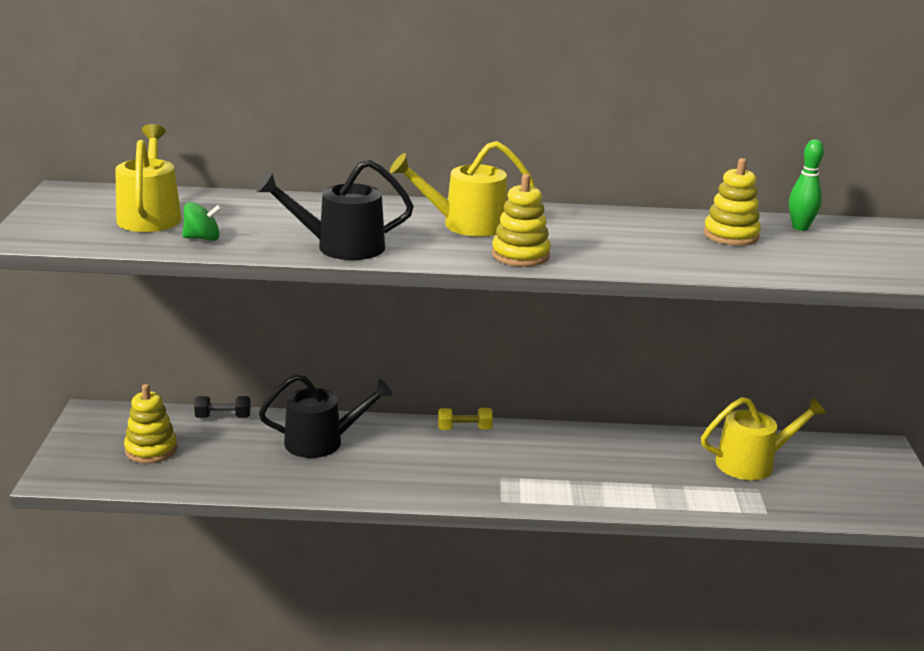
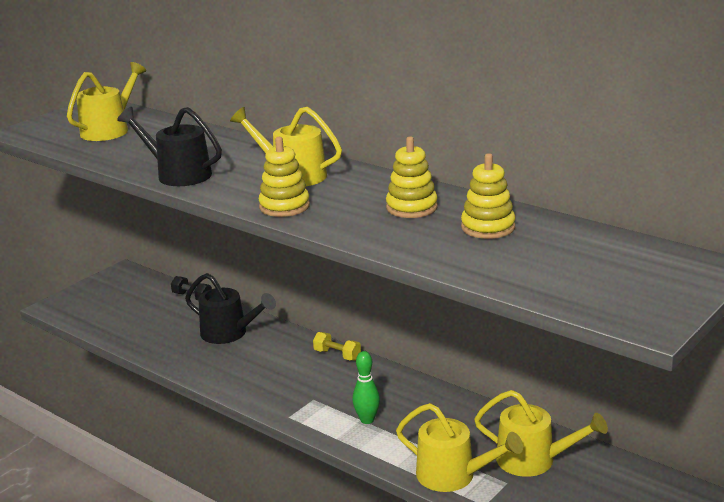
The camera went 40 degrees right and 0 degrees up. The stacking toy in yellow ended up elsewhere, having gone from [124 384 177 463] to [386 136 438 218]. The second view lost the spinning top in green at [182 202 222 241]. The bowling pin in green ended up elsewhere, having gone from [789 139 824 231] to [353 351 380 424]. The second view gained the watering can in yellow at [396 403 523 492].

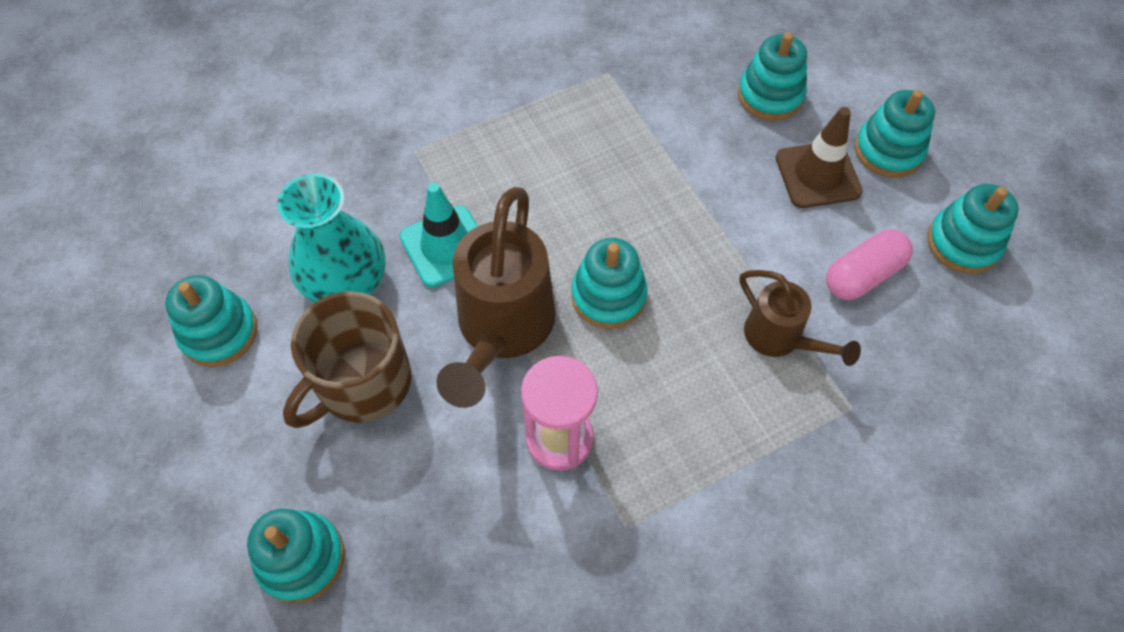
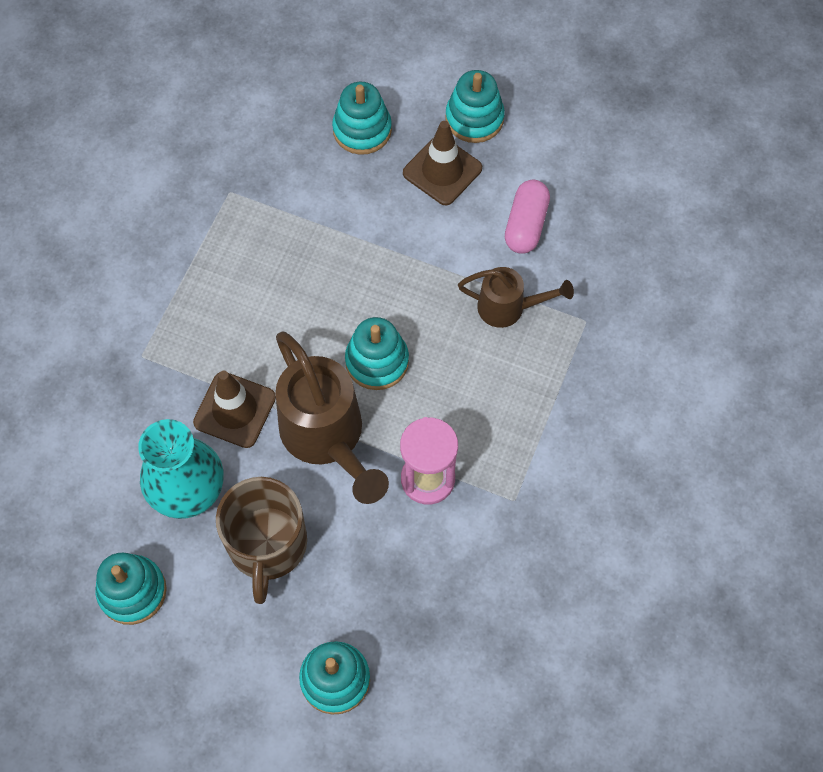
The camera went 40 degrees left and 5 degrees up. What was the traffic cone in turquoise at [400 183 478 288] turned into the traffic cone in brown at [193 371 276 448]. The second view lost the stacking toy in turquoise at [927 184 1019 274].

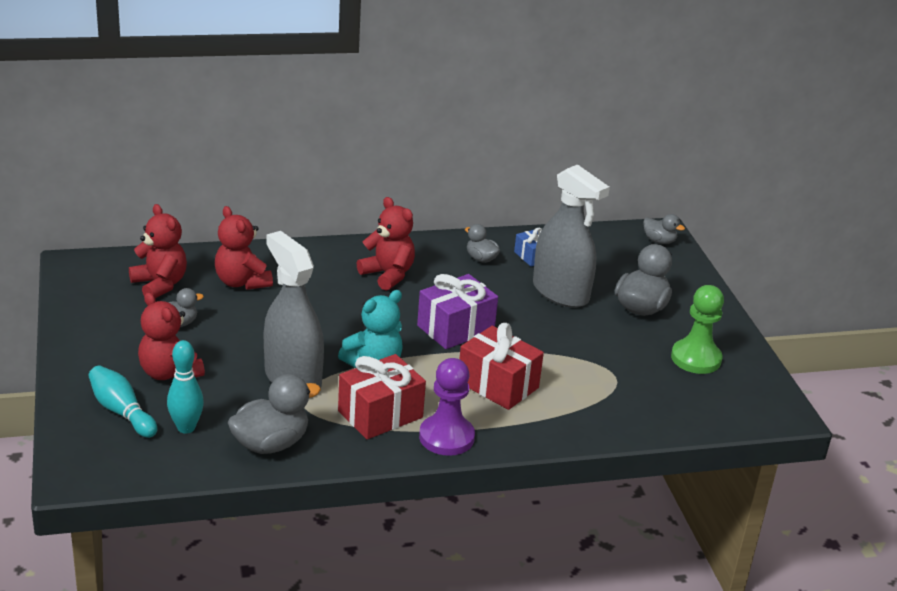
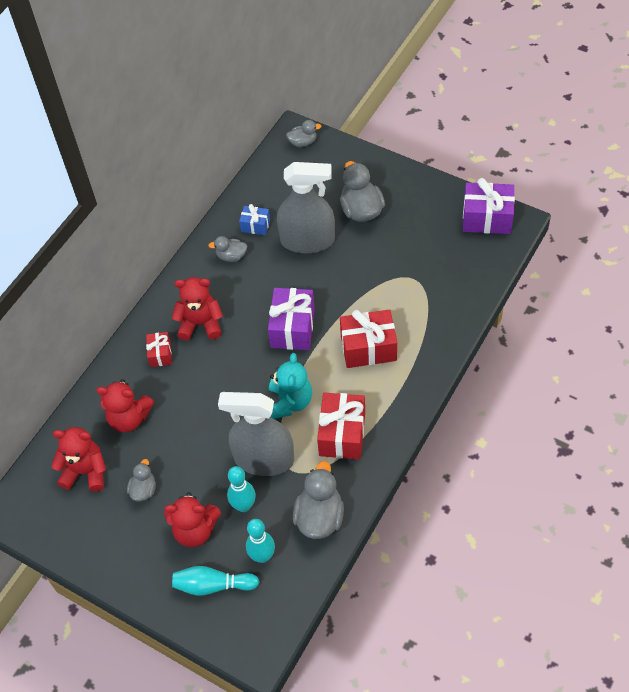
The camera went 40 degrees left and 25 degrees up. The second view lost the pawn in purple at [419 358 475 456]. The second view lost the pawn in green at [671 285 724 374]. The second view gained the gift in red at [146 332 172 367]. The second view gained the bowling pin in turquoise at [227 466 256 512]. The second view gained the gift in purple at [463 178 515 234].

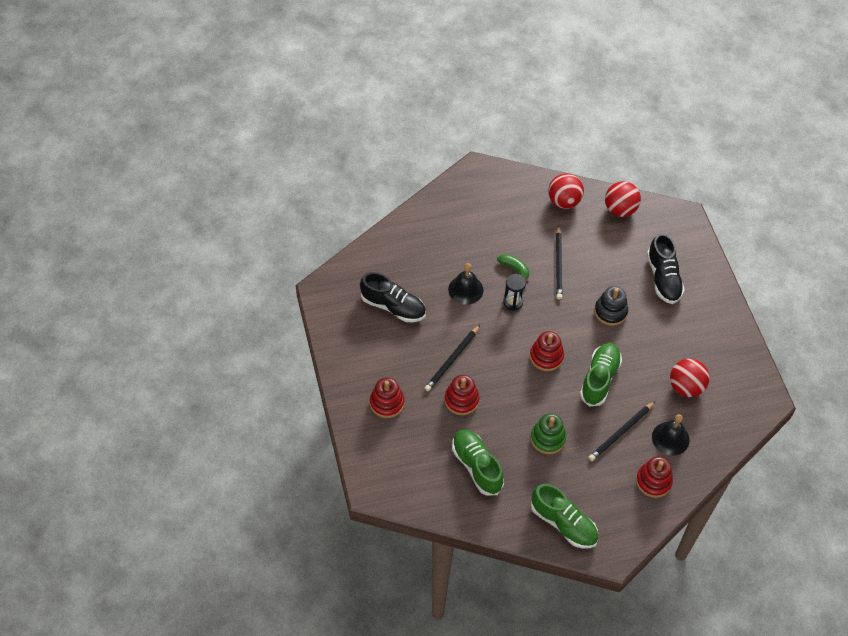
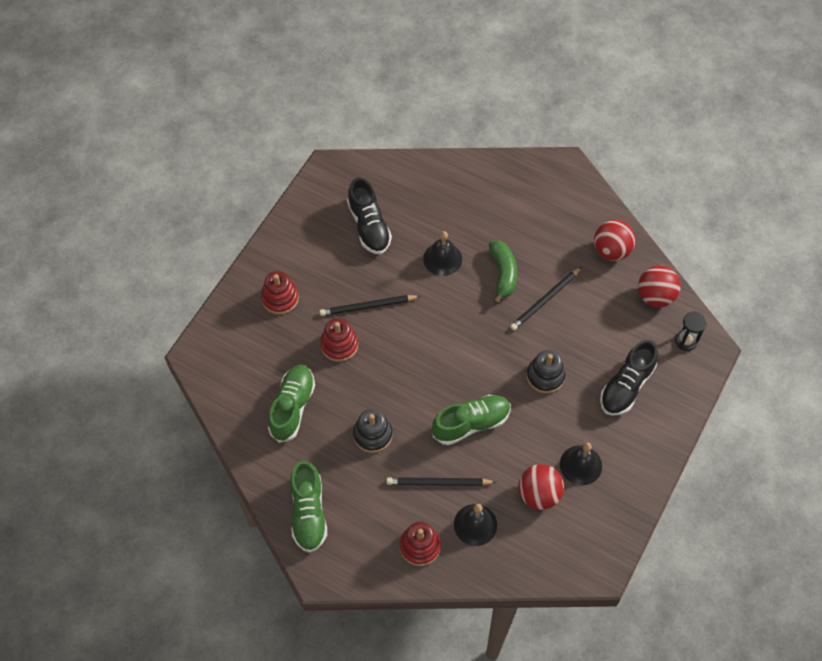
The camera went 45 degrees right and 5 degrees up. The size of the banana in green at [497 254 529 283] changed by a factor of 1.51. The hourglass in black ended up elsewhere, having gone from [503 274 526 311] to [675 311 707 351]. The second view lost the stacking toy in red at [530 331 564 371]. What was the stacking toy in green at [531 413 566 454] turned into the stacking toy in black at [353 409 392 453]. The second view gained the bell in black at [560 443 602 485].

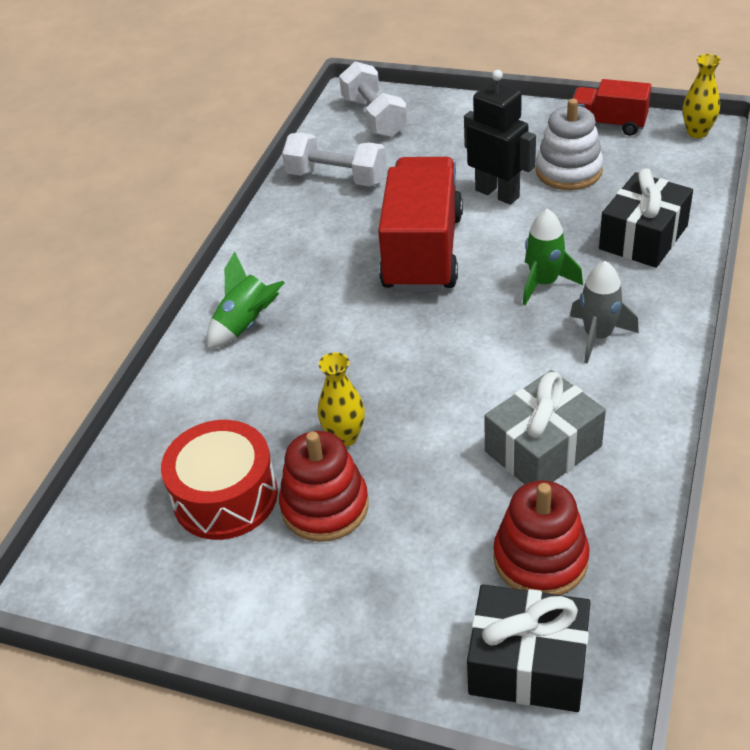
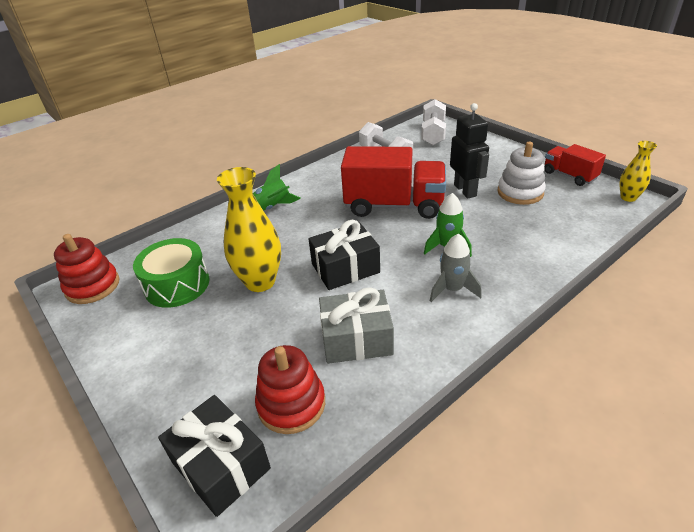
The camera went 30 degrees right and 5 degrees down. What was the drum in red at [161 420 278 540] turned into the drum in green at [133 238 210 308]. The stacking toy in red ended up elsewhere, having gone from [279 431 369 542] to [54 234 119 304]. The size of the vase in yellow at [318 352 365 447] changed by a factor of 1.81. The truck in red at [378 157 463 292] ended up facing another way, 60 degrees clockwise from before. The gift in black ended up elsewhere, having gone from [599 168 693 268] to [308 220 380 290].

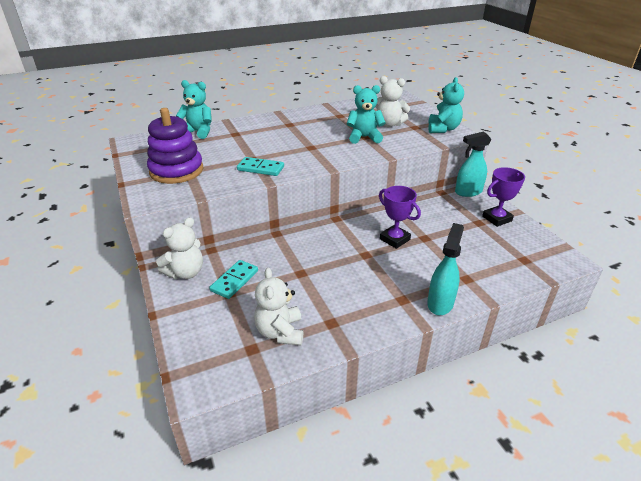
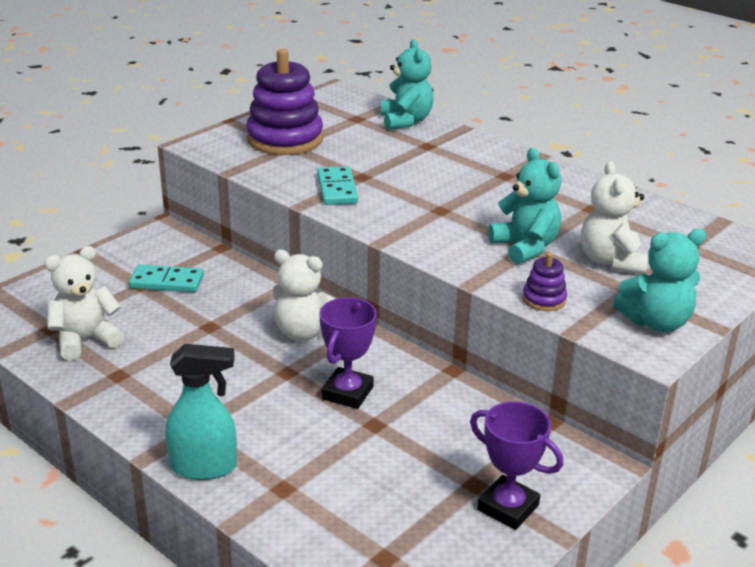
The camera went 65 degrees right and 5 degrees down. The teddy bear in white ended up elsewhere, having gone from [156 217 203 279] to [272 250 336 341]. The second view lost the spray bottle in turquoise at [455 131 491 197]. The second view gained the stacking toy in purple at [523 253 567 311].

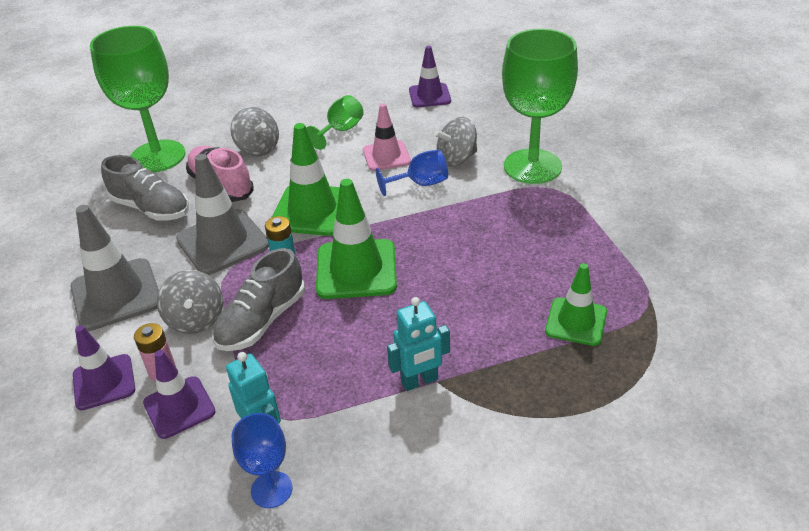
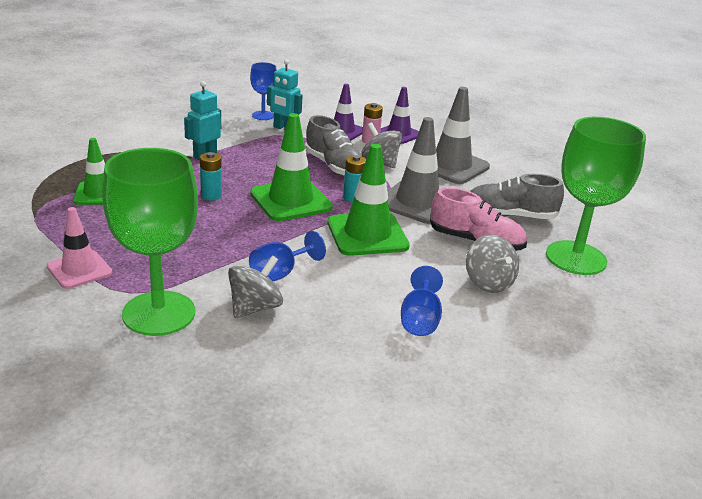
The camera went 150 degrees right and 10 degrees down. The shoe in grey at [212 248 305 351] ended up facing another way, 135 degrees clockwise from before. The spinning top in grey at [230 107 279 156] ended up facing another way, 135 degrees counterclockwise from before. What was the goblet in green at [306 95 364 150] turned into the goblet in blue at [401 266 443 336]. The traffic cone in pink ended up elsewhere, having gone from [363 103 411 171] to [47 207 112 289]. The second view lost the traffic cone in purple at [409 46 451 107]. The second view gained the battery in turquoise at [200 152 222 200].

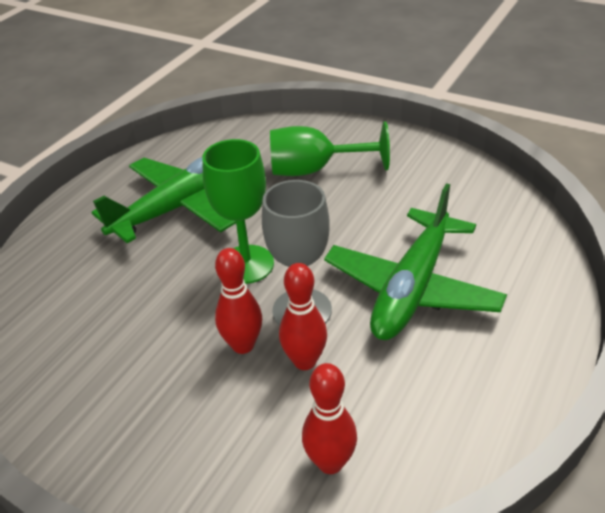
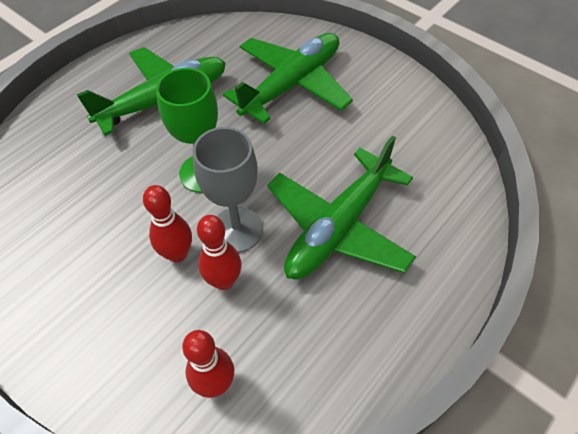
The camera went 10 degrees right and 15 degrees up. Where the goblet in green stood at [270 121 390 176], the plane in green came to stand at [223 33 353 124].

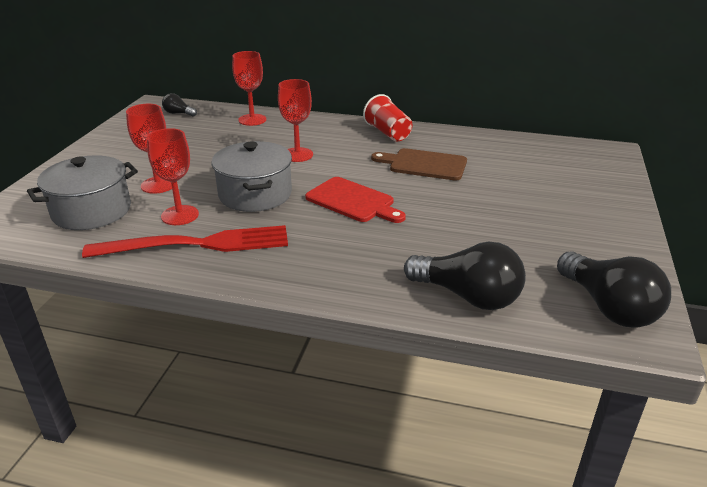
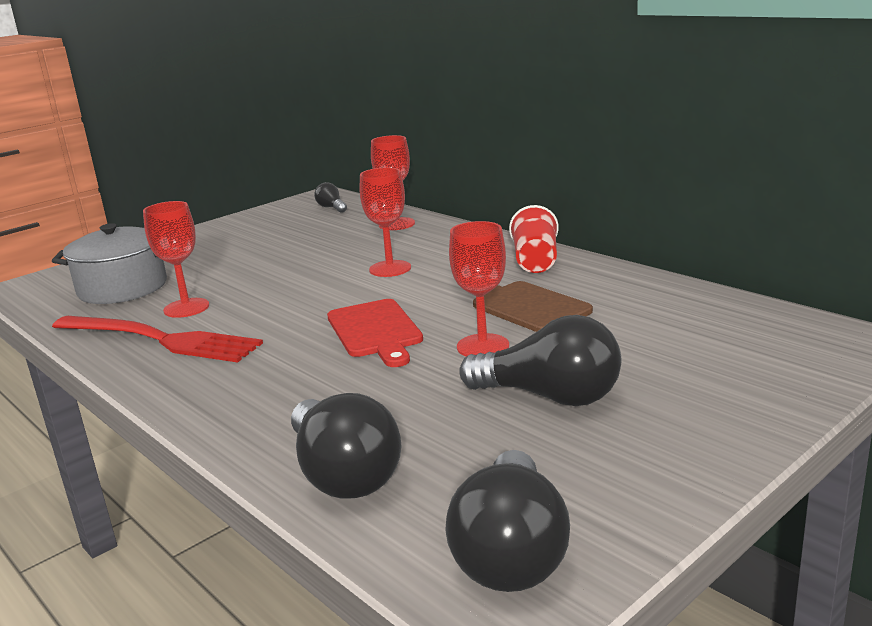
The camera went 35 degrees right and 10 degrees down. The goblet in red ended up elsewhere, having gone from [126 104 172 194] to [449 221 509 356]. The second view lost the pot in grey at [211 141 292 212]. The second view gained the light bulb in black at [459 315 621 406].

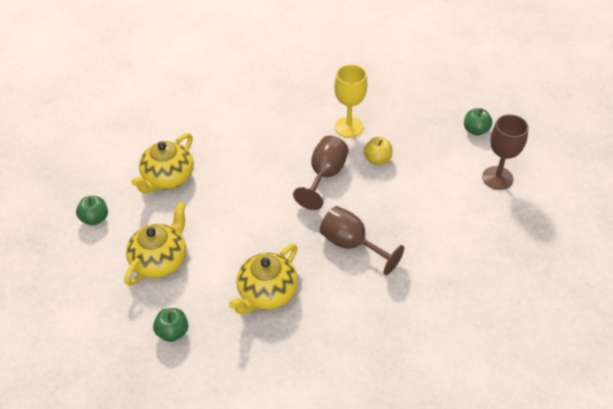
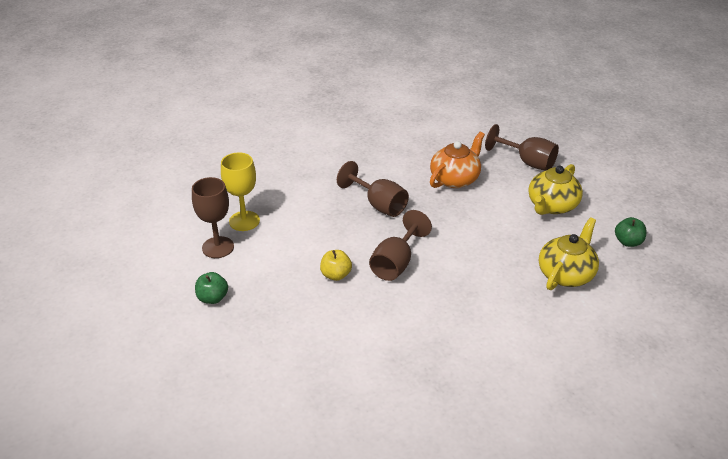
The camera went 175 degrees left and 10 degrees down. Where the apple in green stood at [153 308 188 342], the goblet in brown came to stand at [485 124 559 171]. What was the teapot in yellow at [229 244 298 315] turned into the teapot in orange at [430 132 485 188]. The goblet in yellow ended up elsewhere, having gone from [334 64 367 138] to [221 152 260 231].

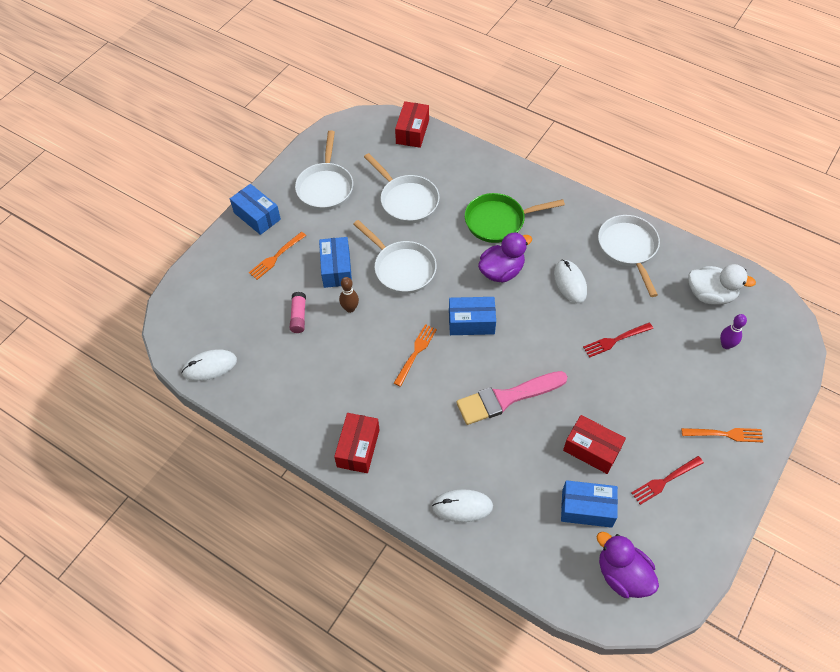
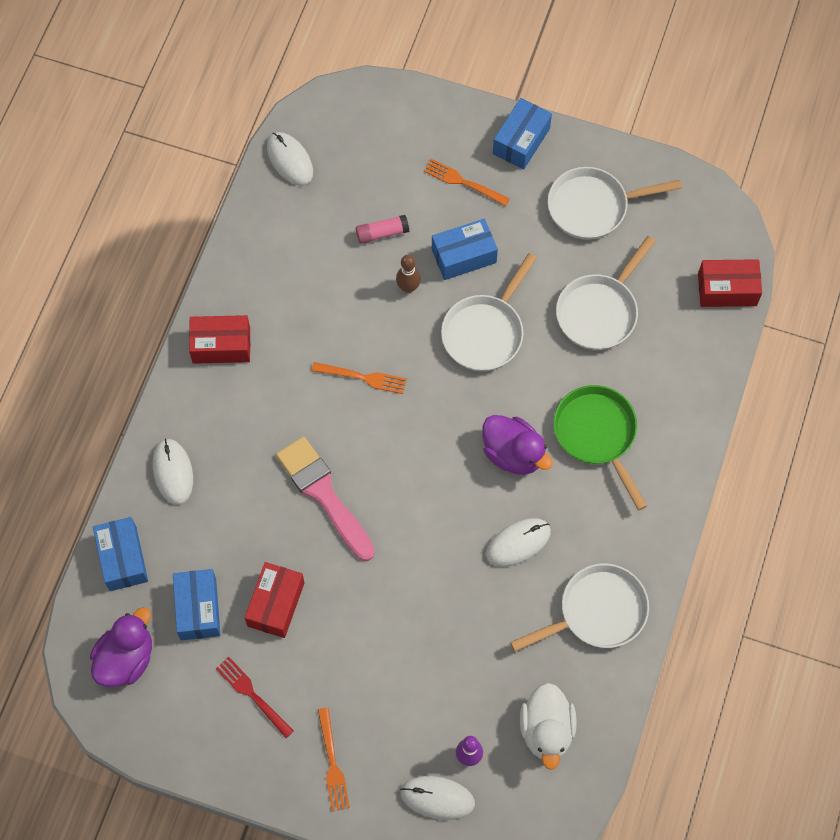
The camera went 75 degrees right and 10 degrees up. The box in blue ended up elsewhere, having gone from [449 297 496 335] to [93 517 148 591]. The second view lost the fork in red at [583 323 653 358]. The second view gained the mouse in white at [400 776 475 820].

